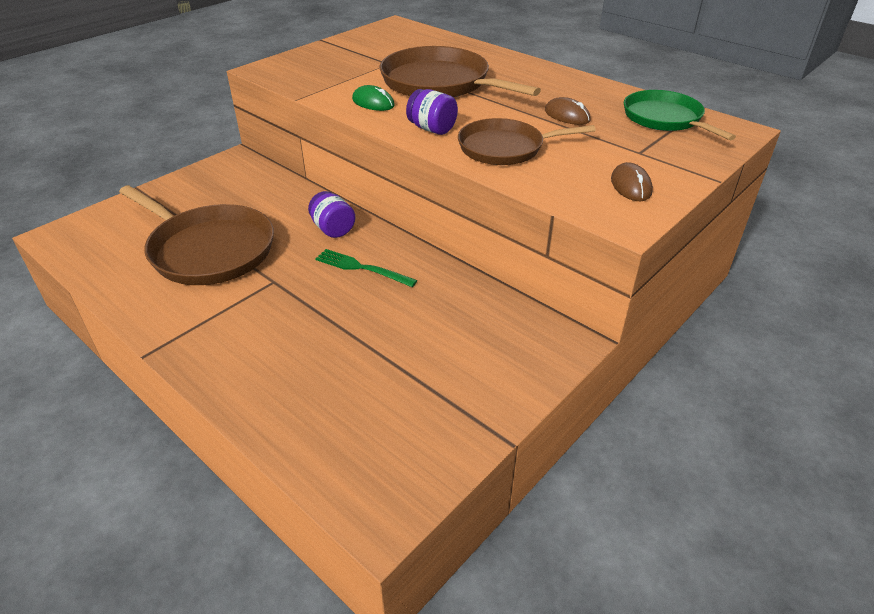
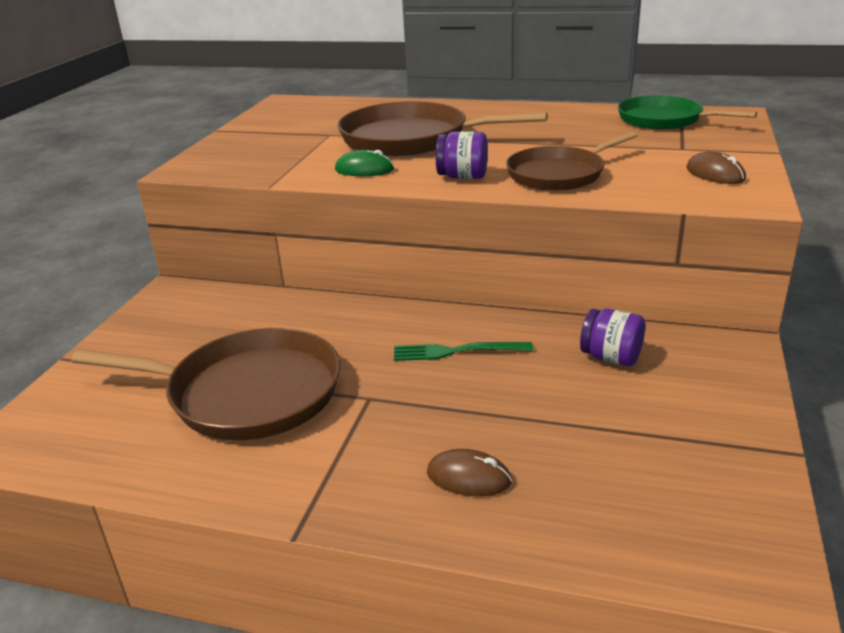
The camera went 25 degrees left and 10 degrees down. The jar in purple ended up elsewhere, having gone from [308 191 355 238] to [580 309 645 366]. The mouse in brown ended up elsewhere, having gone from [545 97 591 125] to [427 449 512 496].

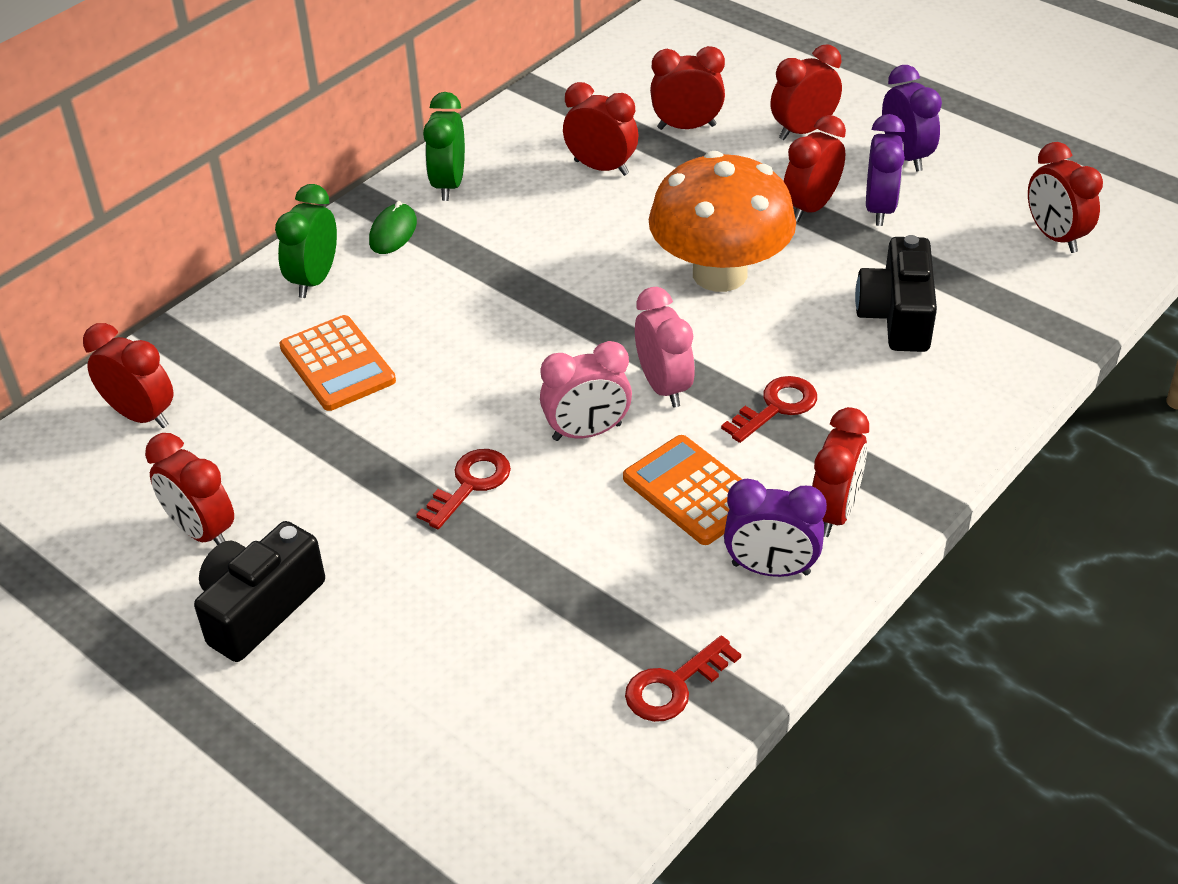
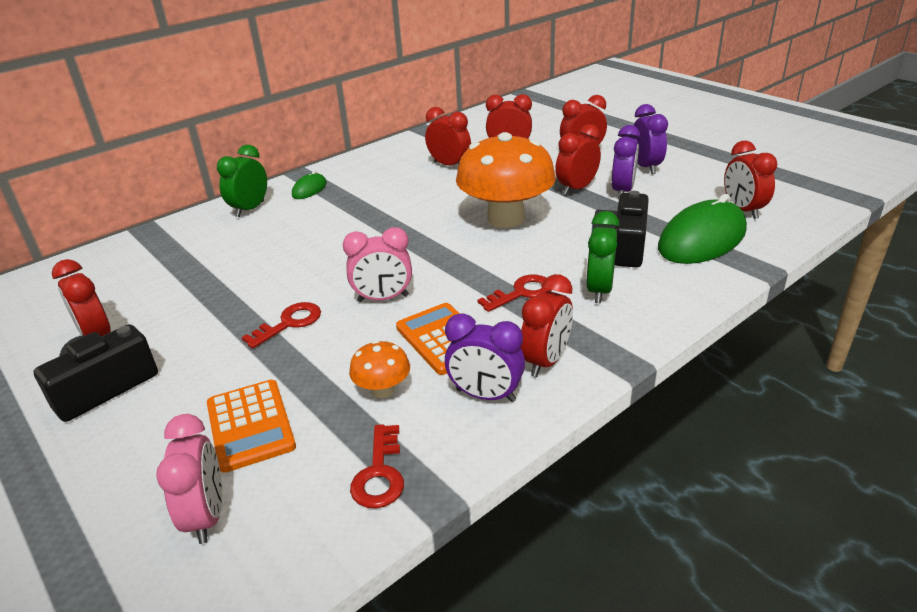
The camera went 10 degrees right and 10 degrees down. The second view lost the clock in red at [83 323 173 428]. The calculator in orange ended up elsewhere, having gone from [279 315 396 411] to [207 380 296 473]. The clock in green ended up elsewhere, having gone from [423 92 465 201] to [586 211 619 304]. The key in red at [625 635 741 722] ended up facing another way, 60 degrees counterclockwise from before. The clock in pink ended up elsewhere, having gone from [635 287 695 407] to [156 414 222 544]. The second view gained the mushroom in orange at [349 340 410 398]. The second view gained the mouse in green at [658 194 747 264].

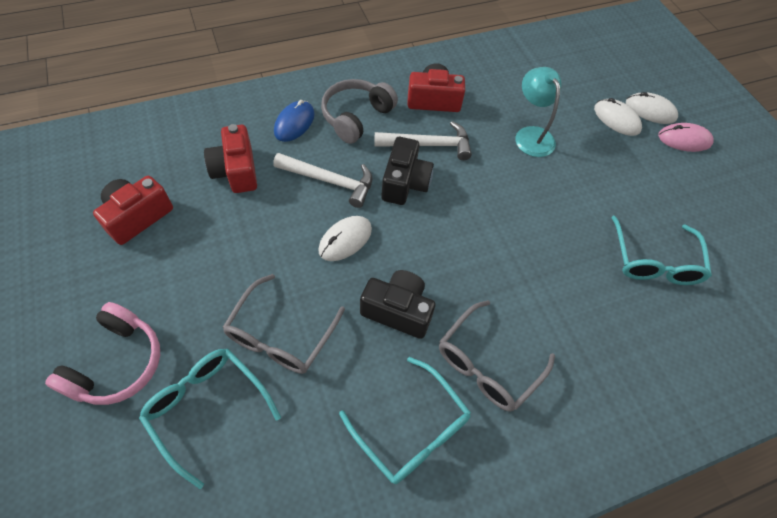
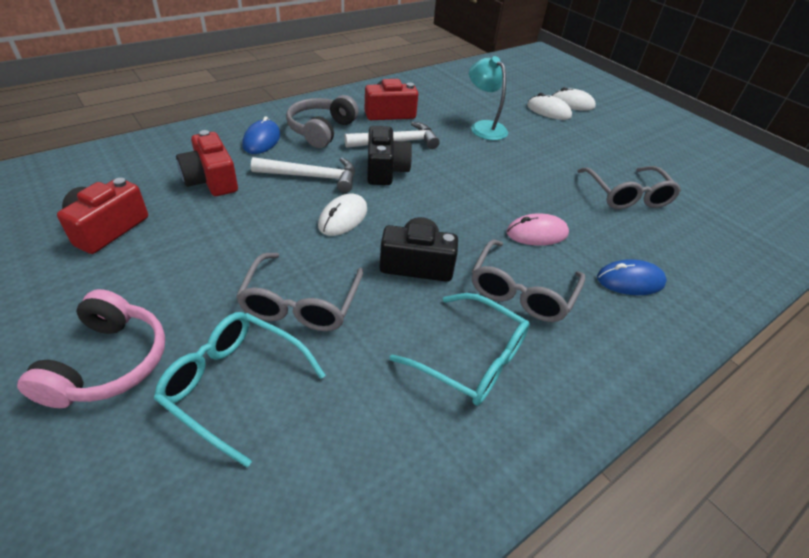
The camera went 15 degrees left and 15 degrees down. What was the glasses in turquoise at [611 216 712 285] turned into the glasses in grey at [578 166 681 209]. The mouse in pink ended up elsewhere, having gone from [658 123 714 152] to [506 213 569 246]. The second view gained the mouse in blue at [597 259 667 295].

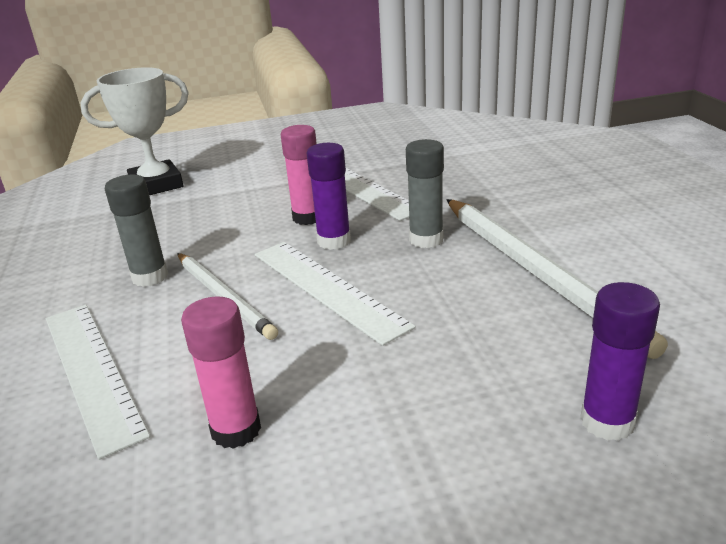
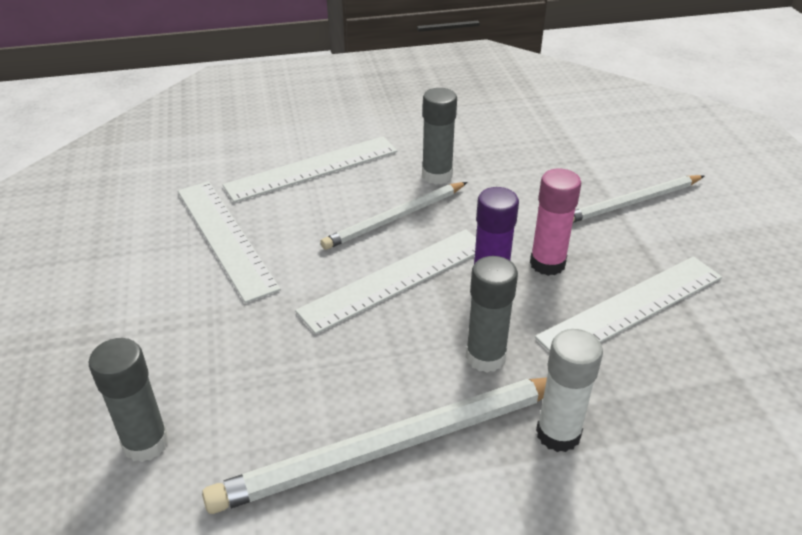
The camera went 90 degrees right and 10 degrees up. The second view lost the trophy in white at [81 67 189 195]. Where the glue stick in pink stood at [181 296 261 449], the ruler in white came to stand at [178 181 281 303]. What was the glue stick in purple at [580 282 660 441] turned into the glue stick in grey at [89 338 169 462]. The second view gained the glue stick in white at [536 329 603 452]. The second view gained the pencil in white at [573 175 704 223].

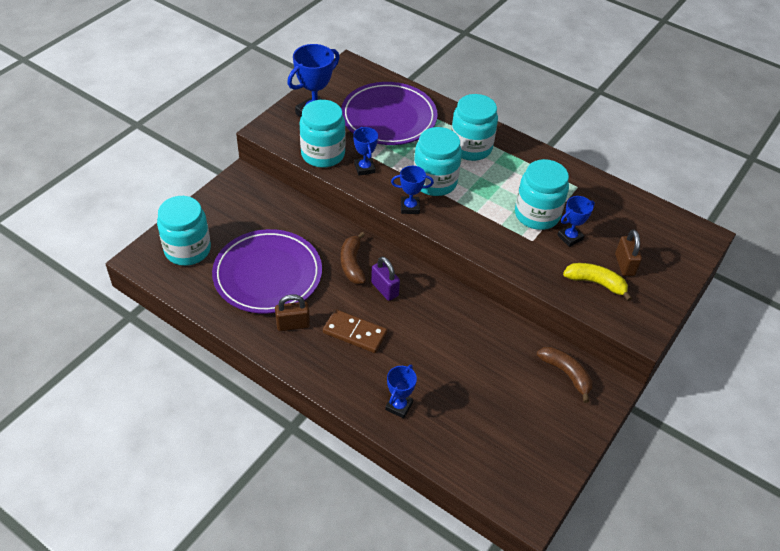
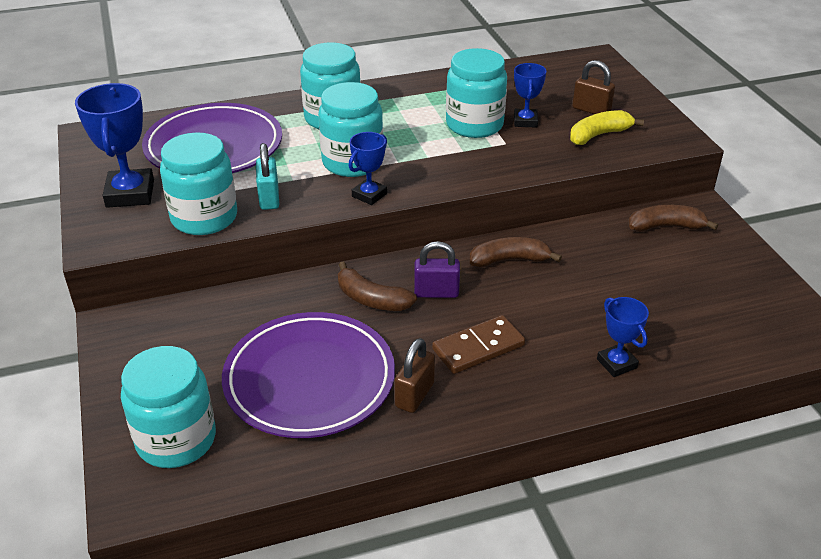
The camera went 50 degrees left and 10 degrees down. Where the trophy in blue stood at [353 127 378 176], the padlock in turquoise came to stand at [256 143 279 210]. The second view gained the banana in brown at [470 237 562 267].

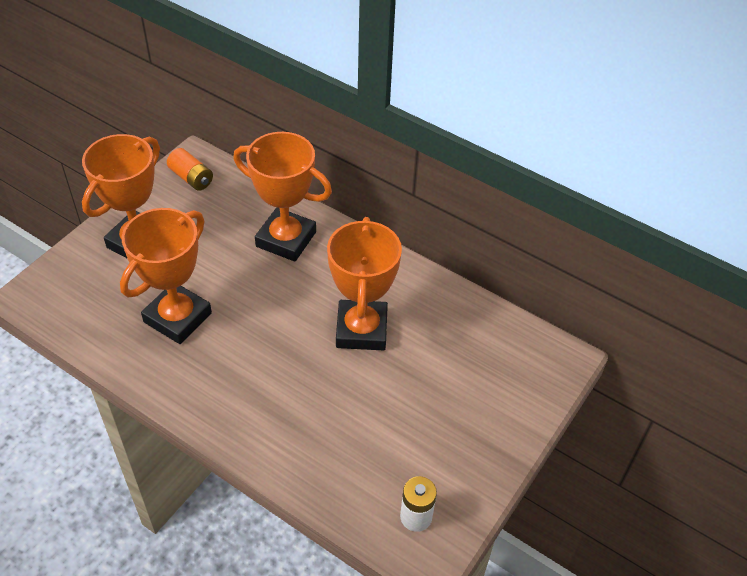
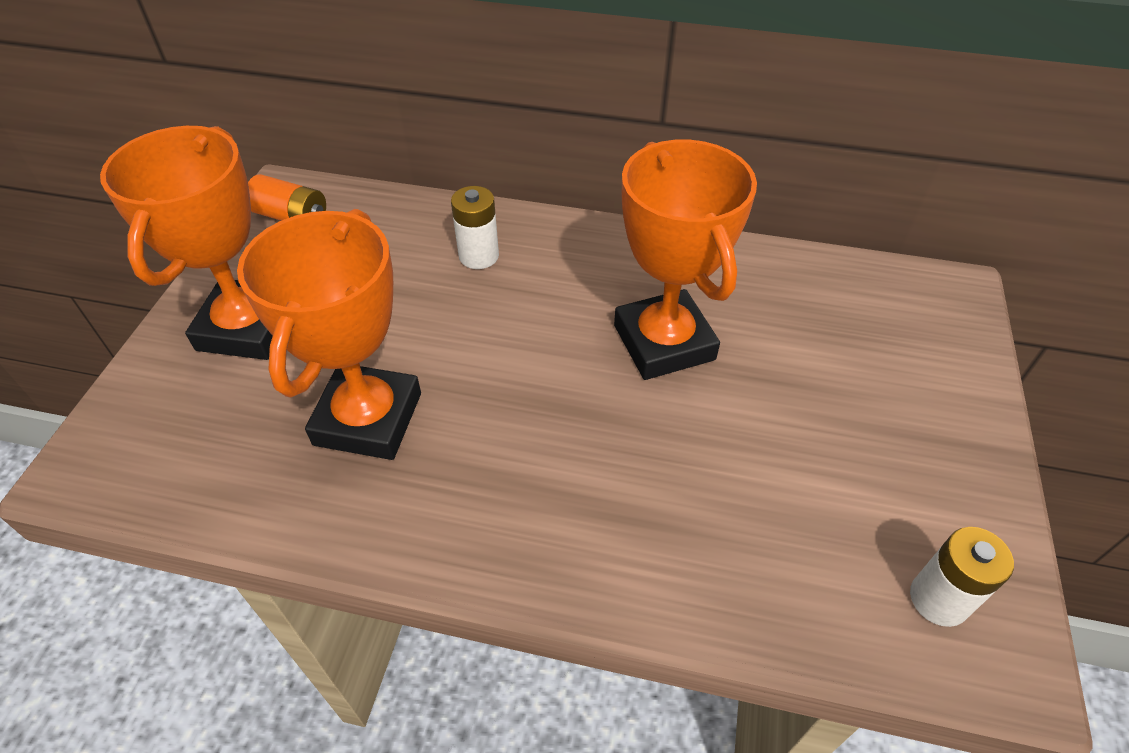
The camera went 20 degrees left and 0 degrees up. Where the trophy in orange stood at [233 132 332 262], the battery in white came to stand at [451 186 499 269].

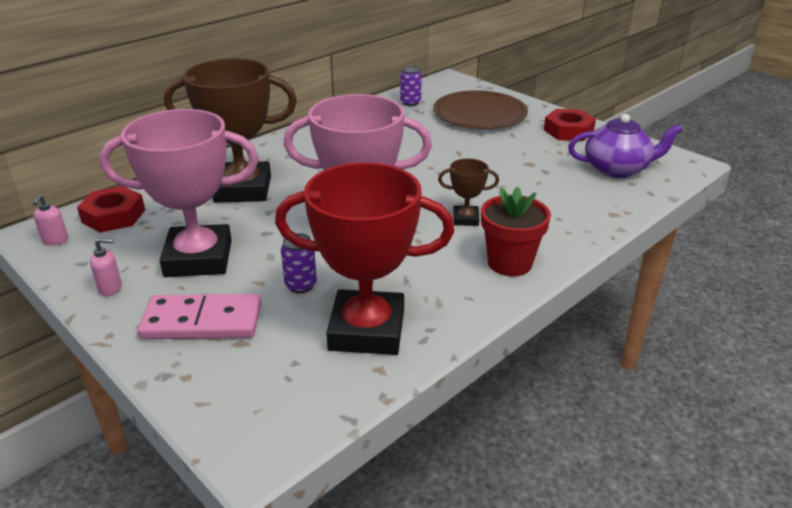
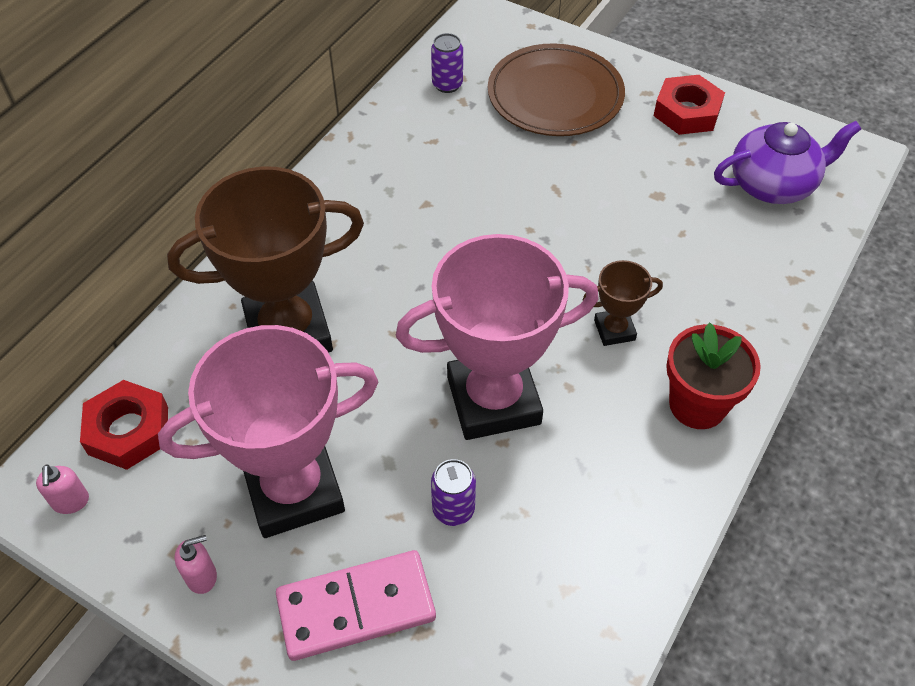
The camera went 15 degrees left and 20 degrees up. The second view lost the trophy in red at [275 162 454 355].

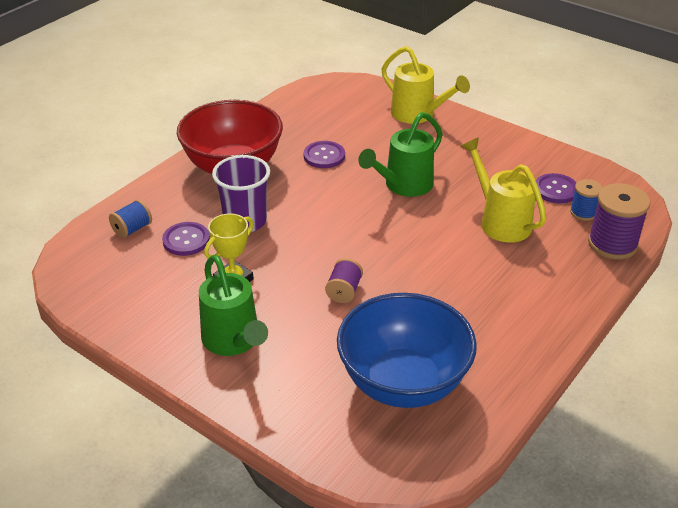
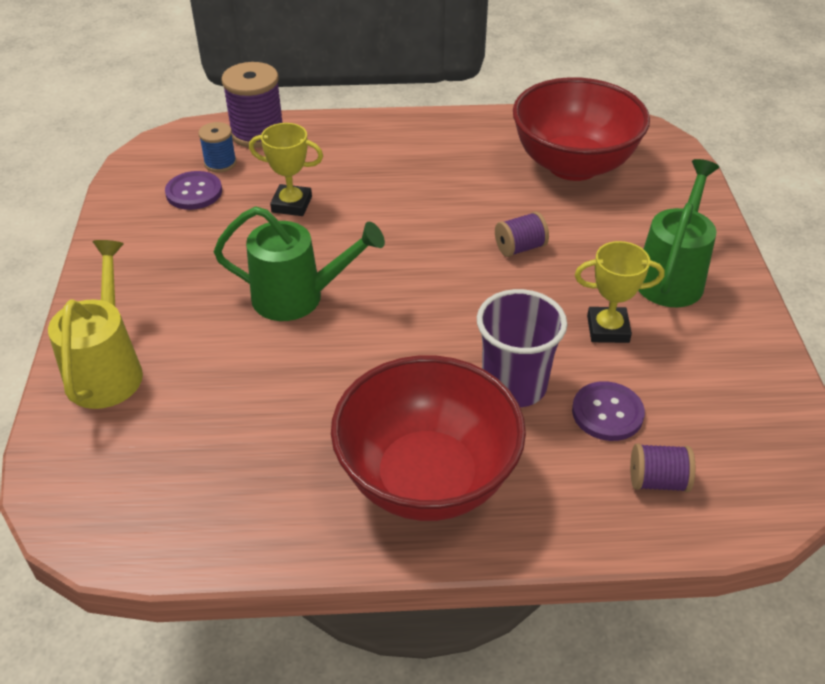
The camera went 130 degrees left and 5 degrees up. What was the spool in blue at [109 199 152 238] turned into the spool in purple at [630 443 695 492]. The second view lost the button in purple at [304 141 345 168]. What was the bowl in blue at [337 293 477 408] turned into the bowl in red at [513 77 650 181]. Where the watering can in yellow stood at [461 138 547 243], the trophy in yellow came to stand at [249 123 323 216].

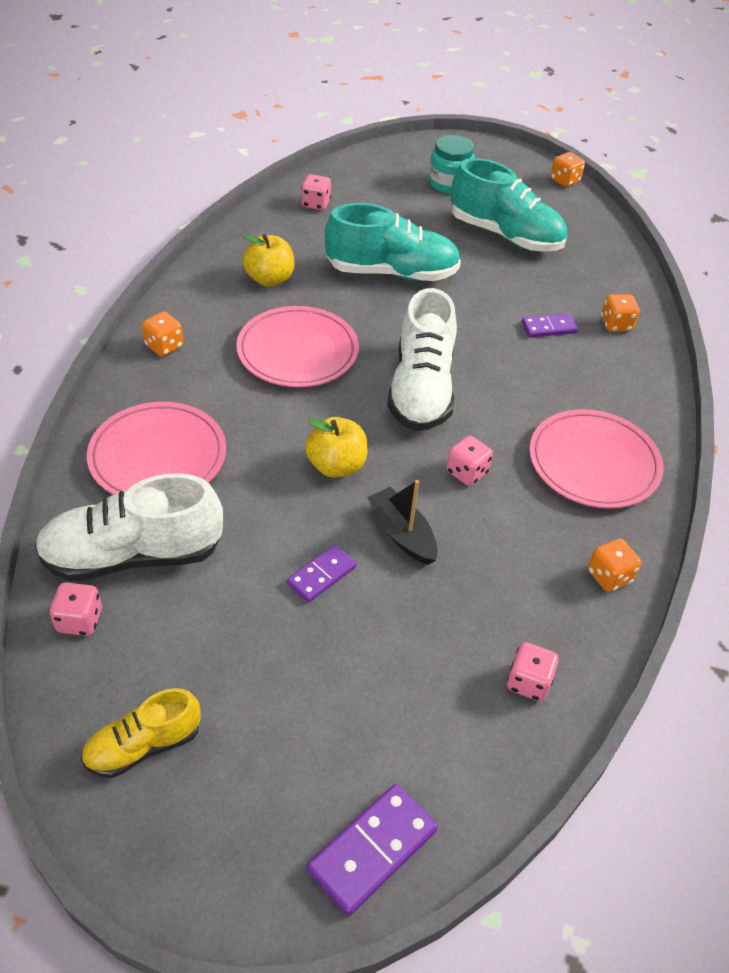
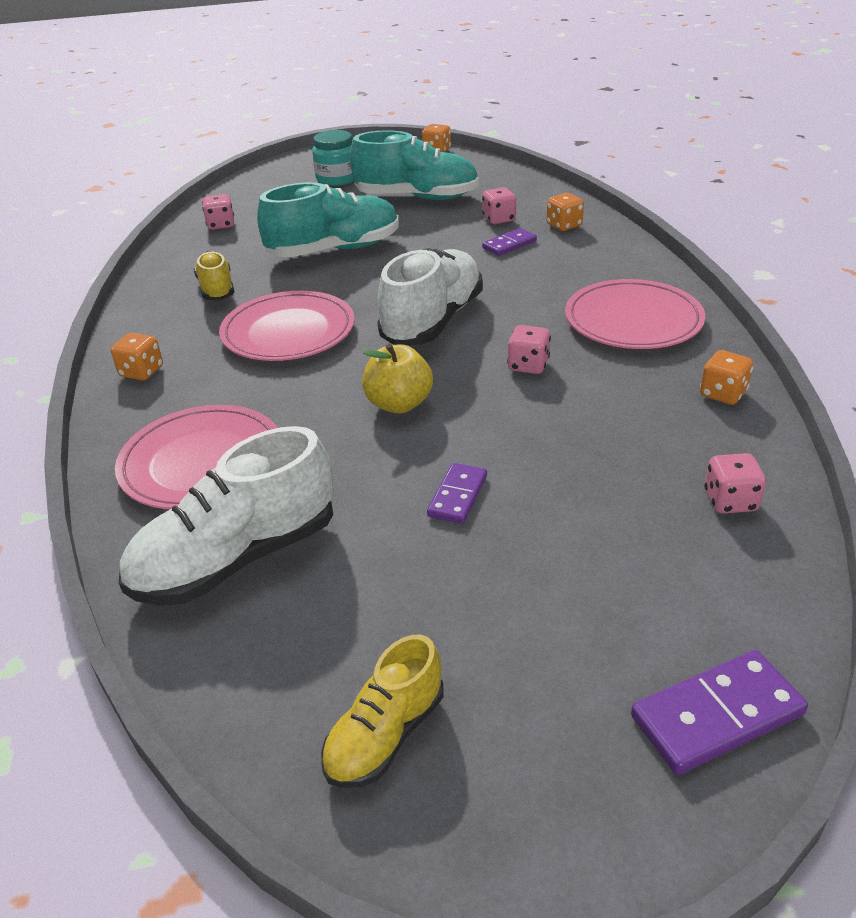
The camera went 20 degrees left and 10 degrees down. The dice in pink ended up elsewhere, having gone from [49 582 102 636] to [482 187 516 224]. Where the apple in yellow stood at [243 234 295 287], the shoe in yellow came to stand at [194 251 234 300]. The domino in purple at [307 784 438 916] ended up facing another way, 45 degrees clockwise from before. The second view lost the boat in black at [367 480 438 565]. The shoe in white at [387 288 457 431] ended up facing another way, 135 degrees counterclockwise from before.

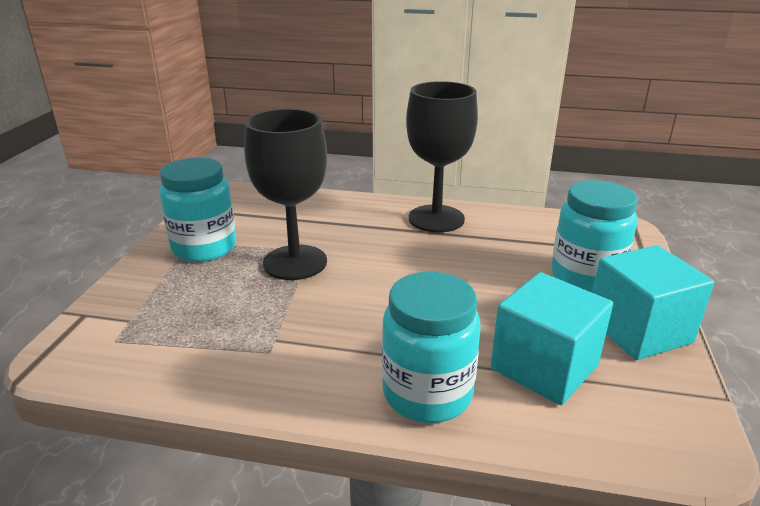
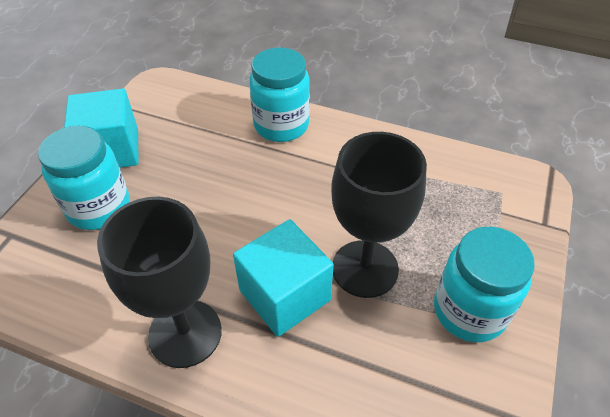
The camera went 170 degrees left and 20 degrees up. The cube in turquoise ended up elsewhere, having gone from [491 272 613 405] to [233 219 334 337].

